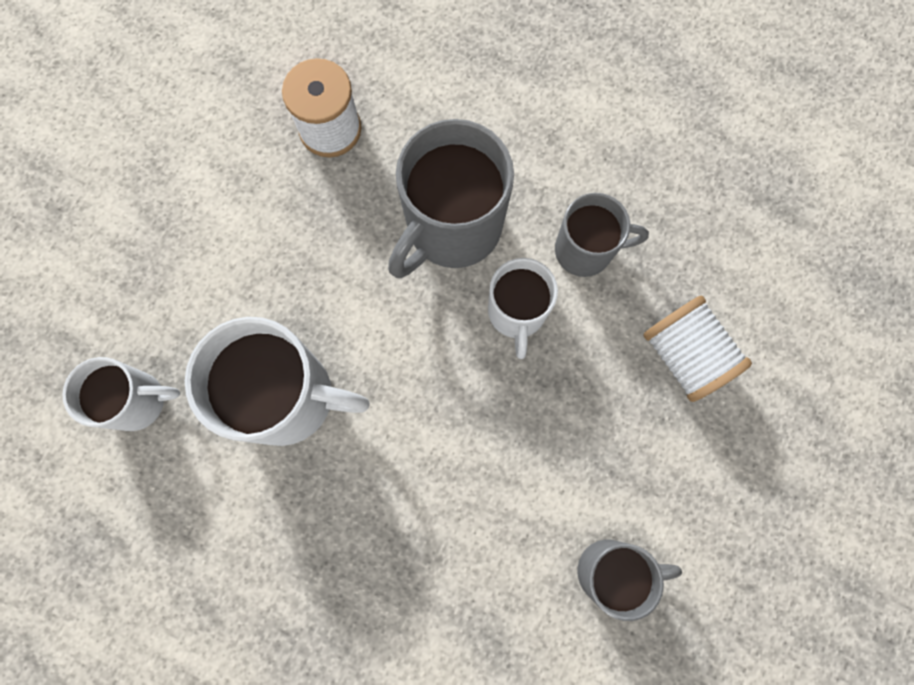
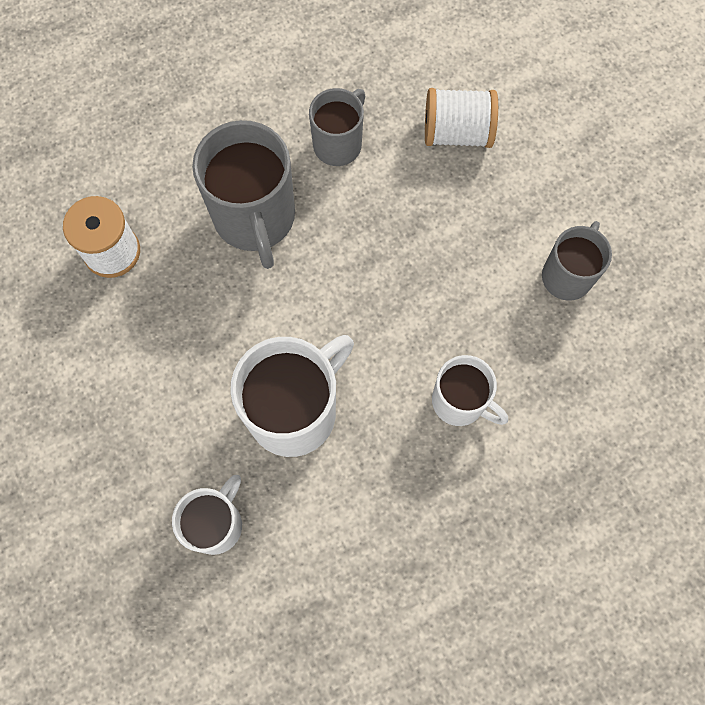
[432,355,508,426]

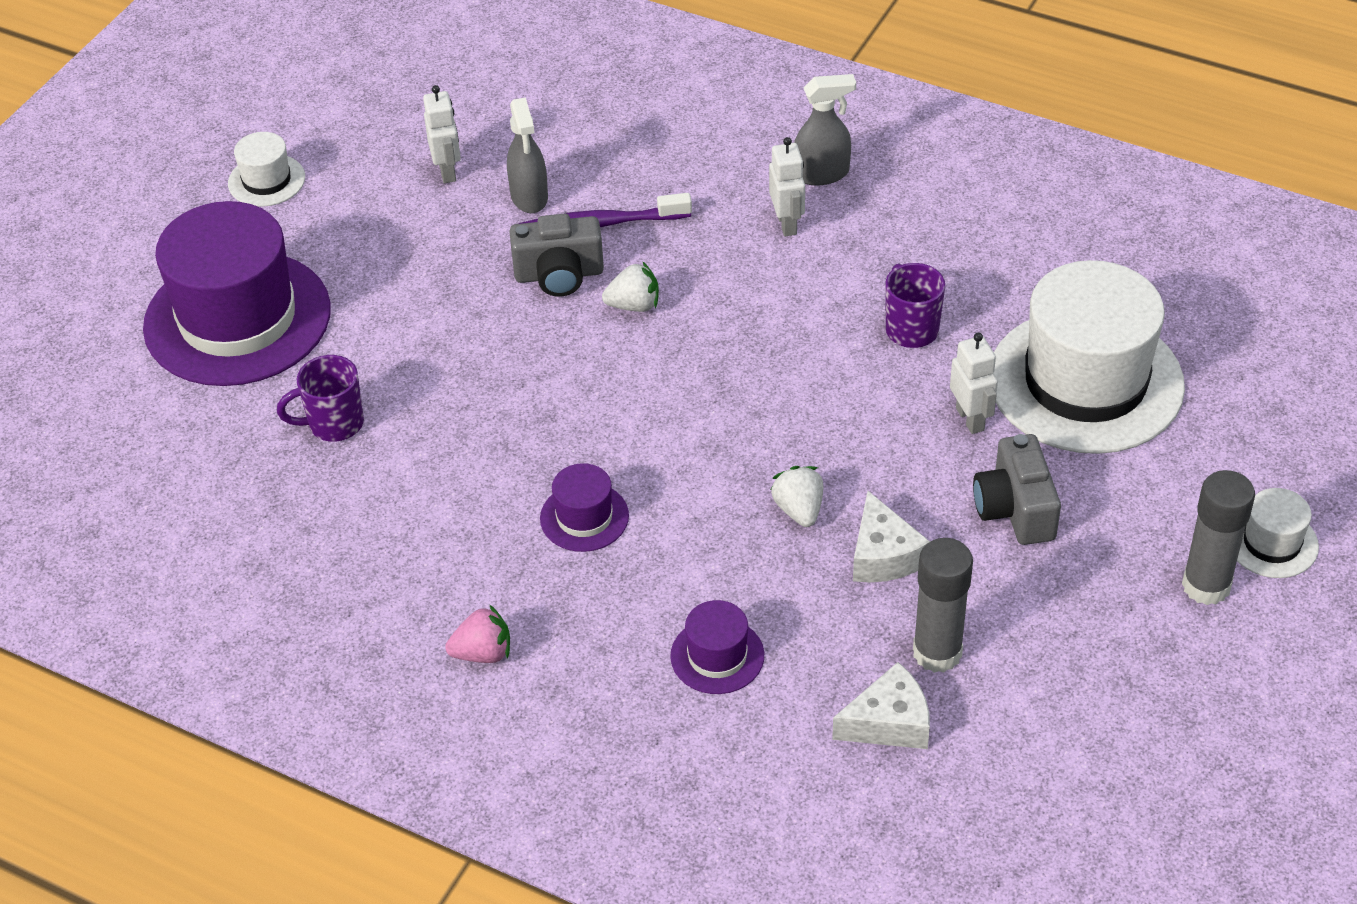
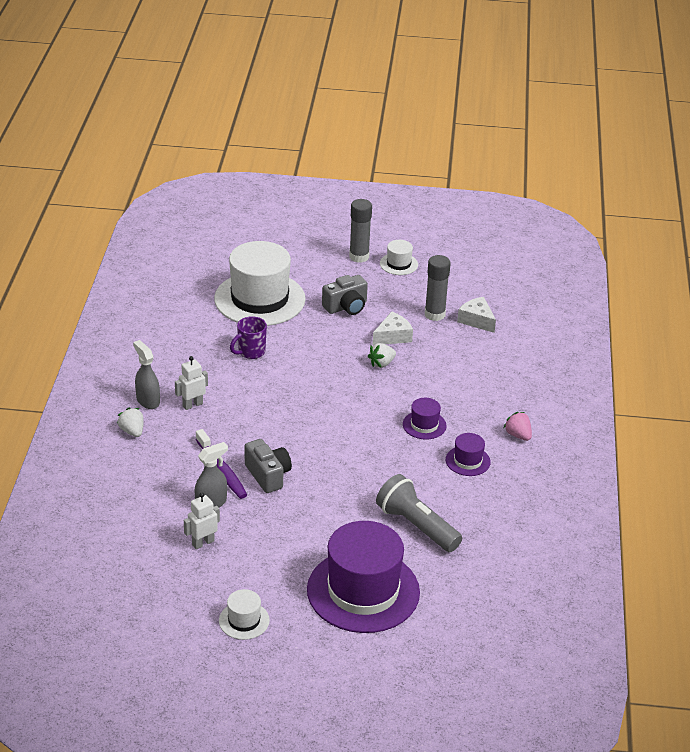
[950,333,998,434] (first image)
[117,408,144,437]
[446,433,491,476]
[380,240,418,275]
[376,474,462,552]

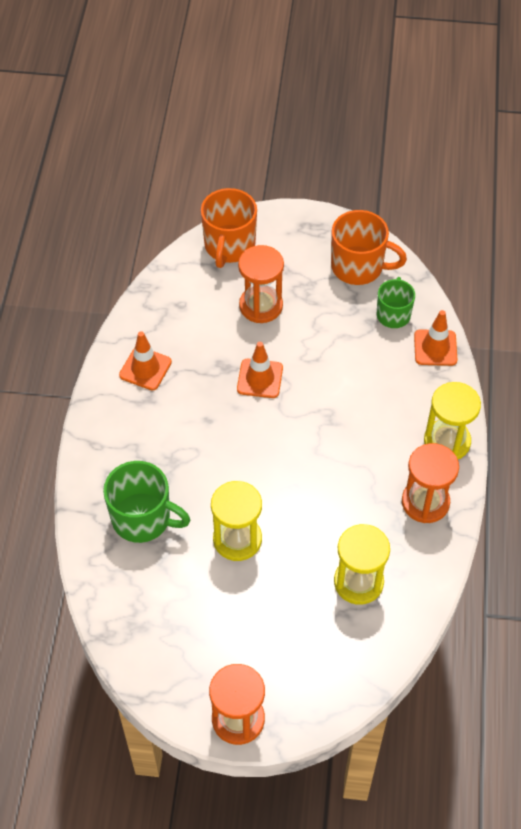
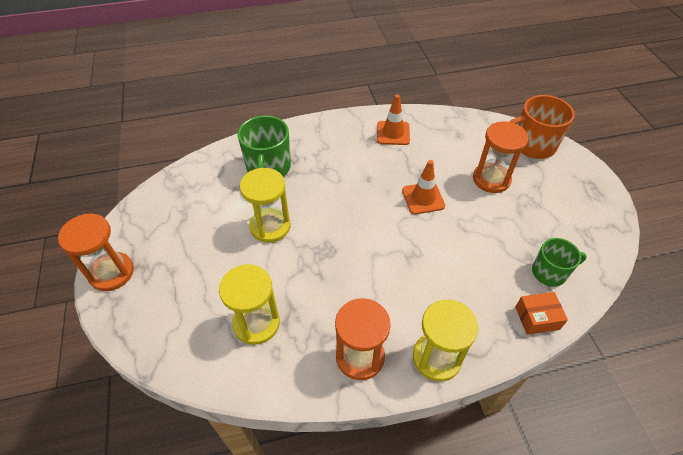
[331,210,407,285] (first image)
[515,292,568,335]

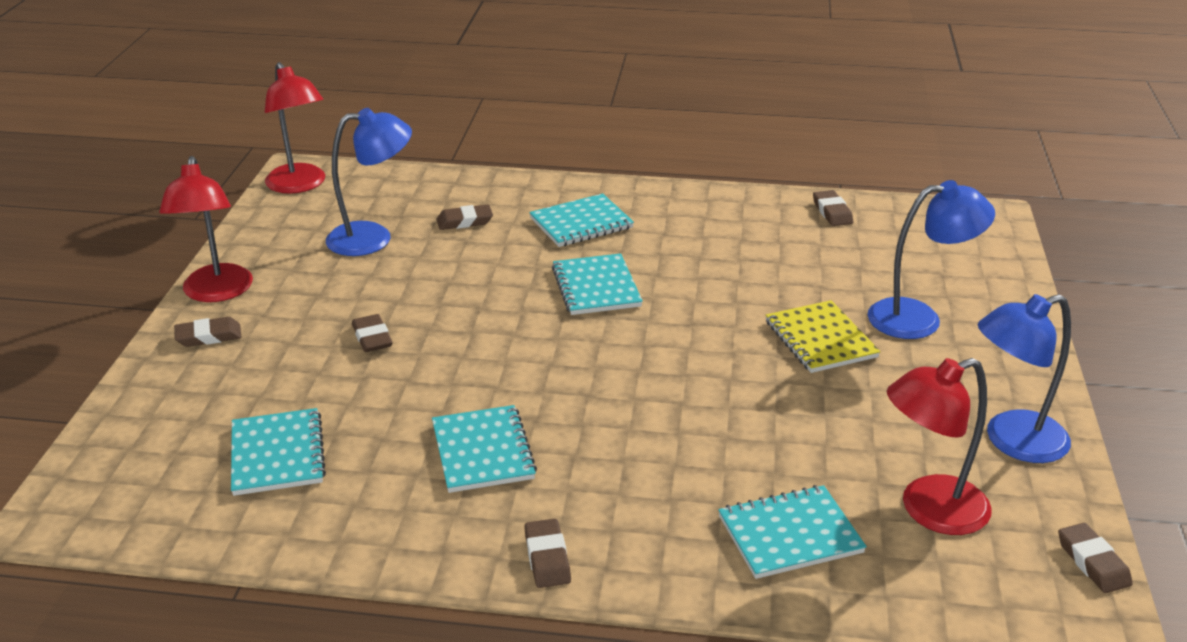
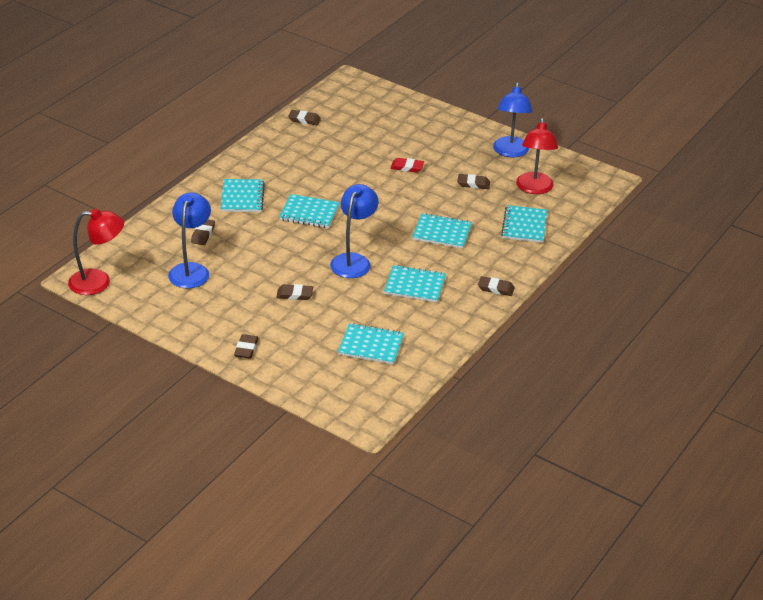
[159,156,253,302] (first image)
[412,213,472,249]
[330,184,379,278]
[457,174,490,189]
[390,158,424,173]

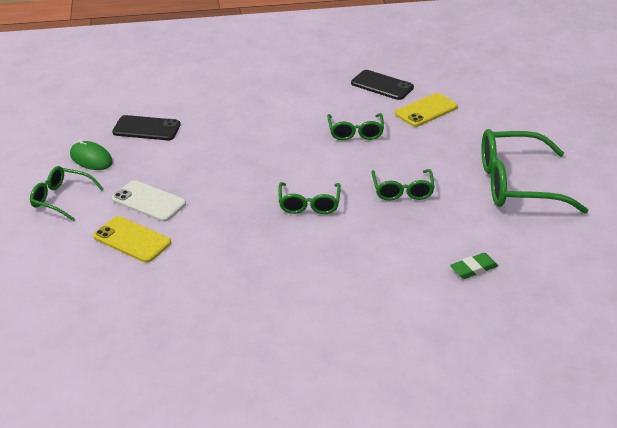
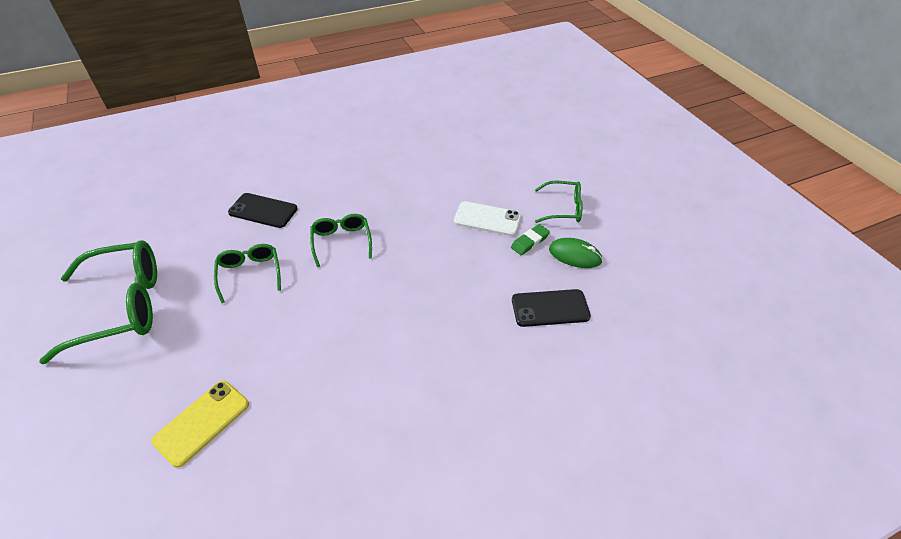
[93,216,171,263] (first image)
[327,113,384,140] (first image)
[228,193,298,228]
[511,224,550,255]

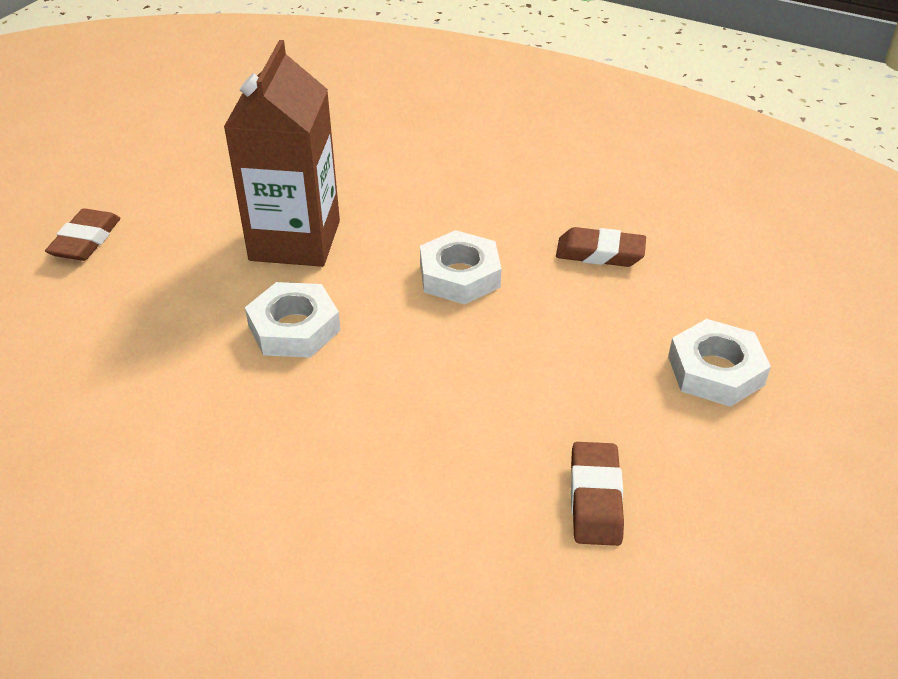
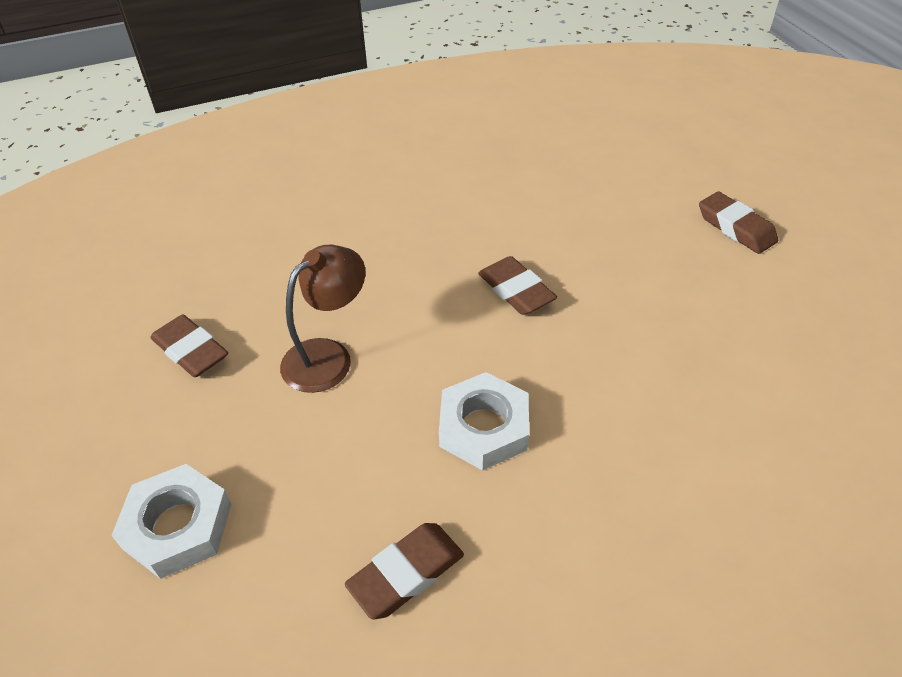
[224,40,340,267] (first image)
[280,245,366,393]
[478,256,557,315]

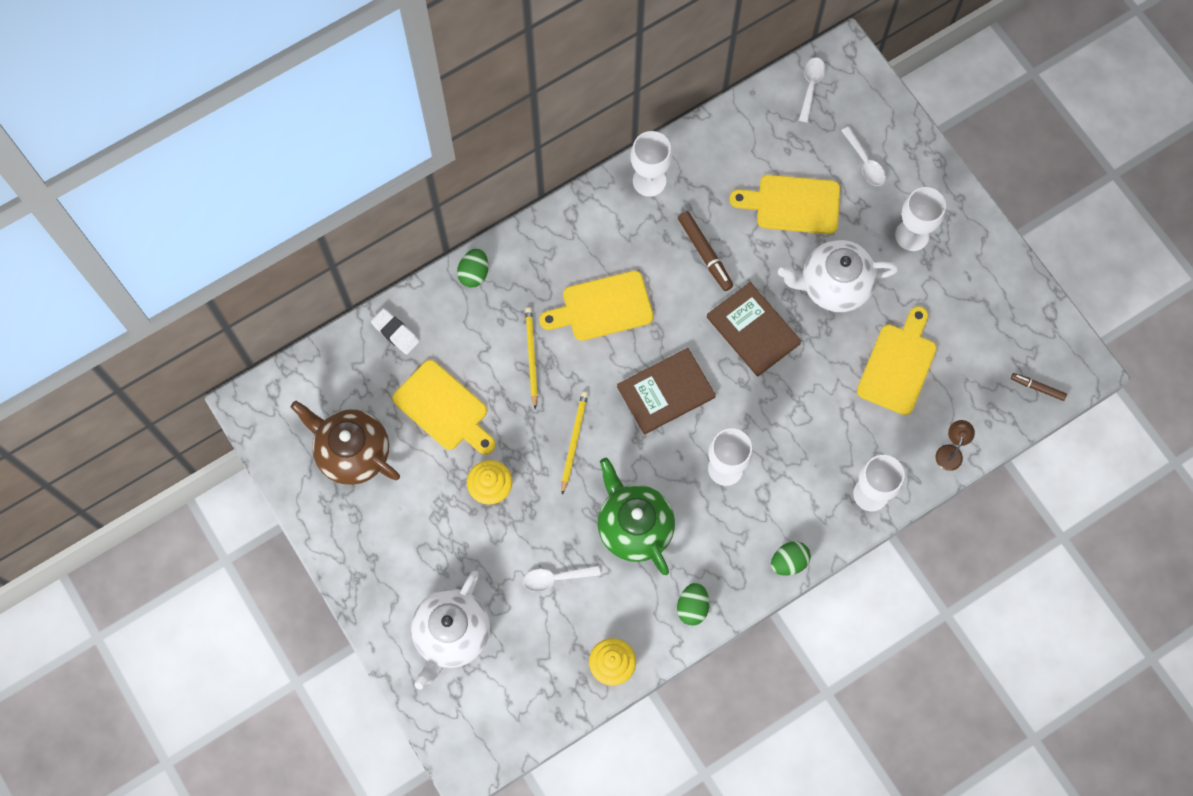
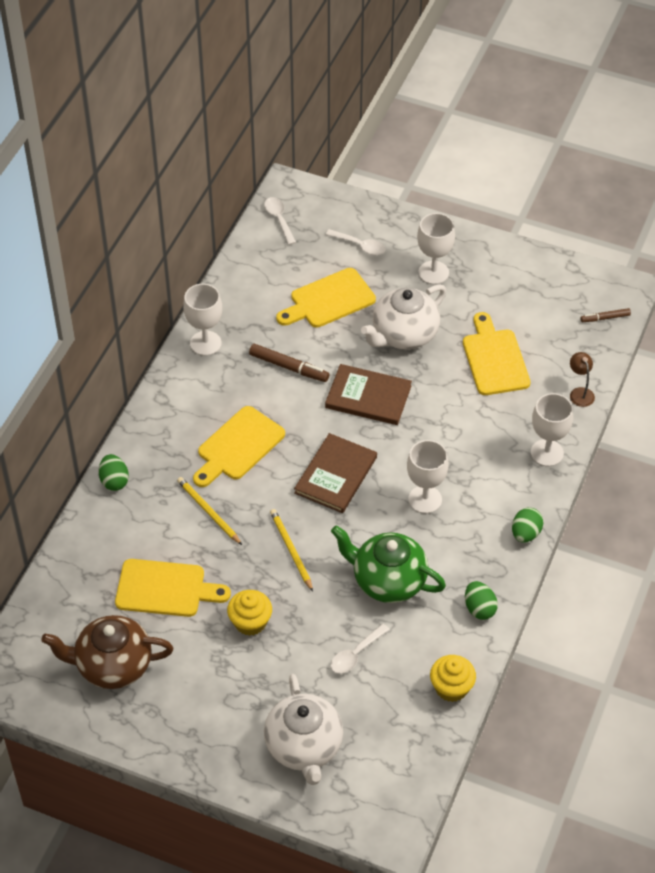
[371,308,419,354] (first image)

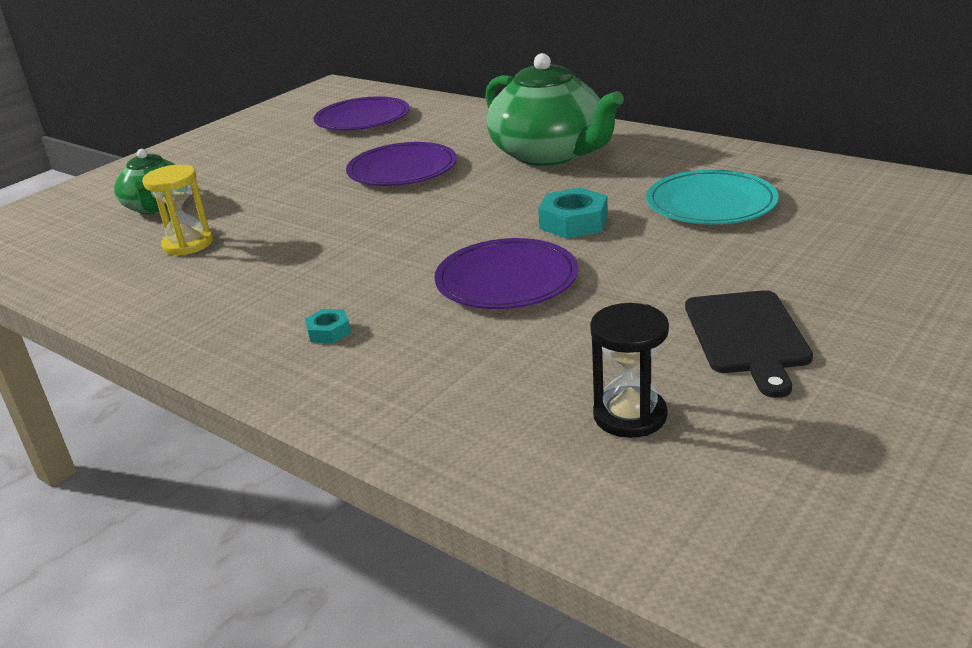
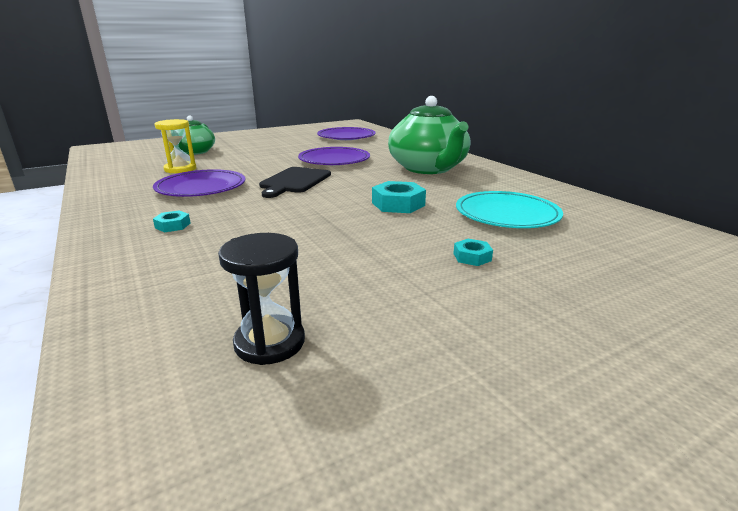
[453,239,493,266]
[153,169,245,197]
[259,167,331,198]

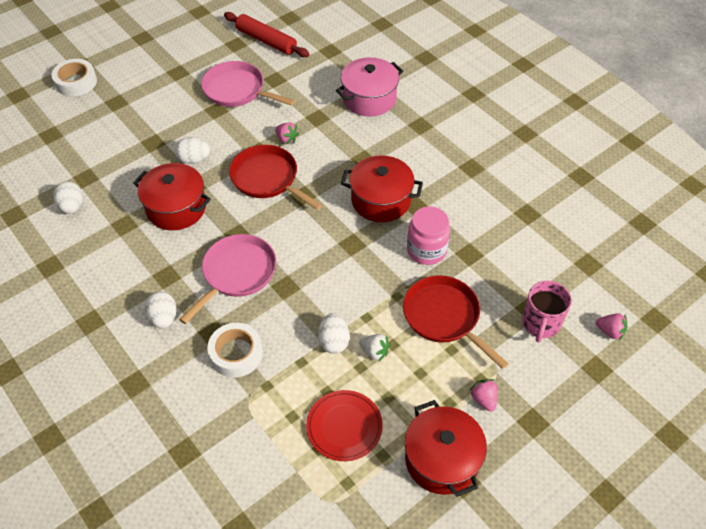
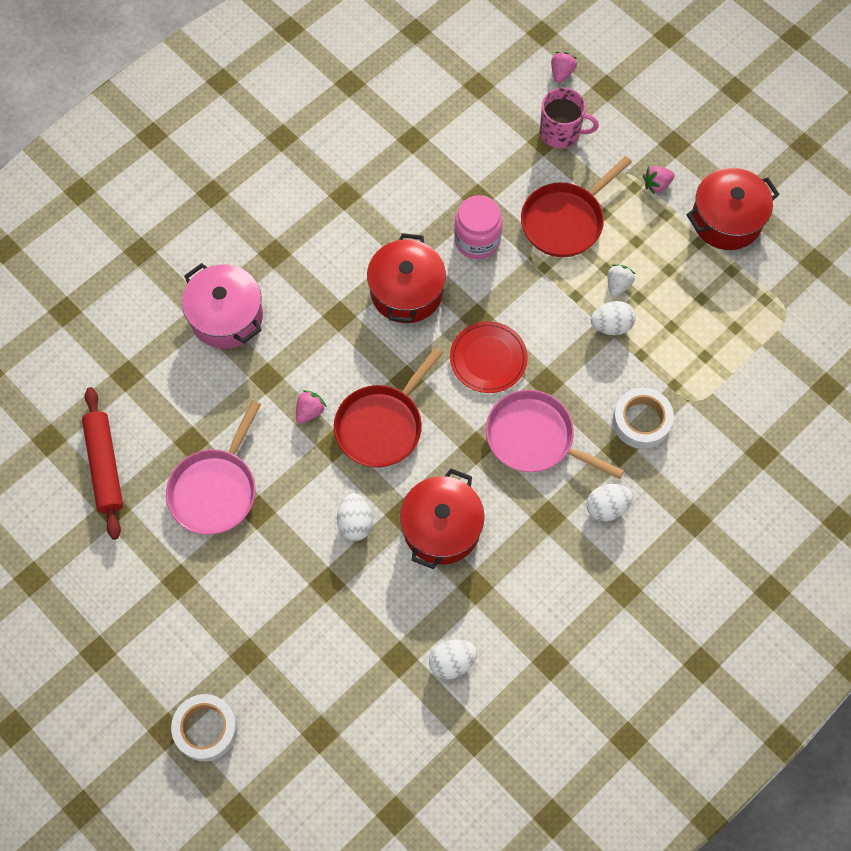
[450,321,528,393]
[82,387,123,540]

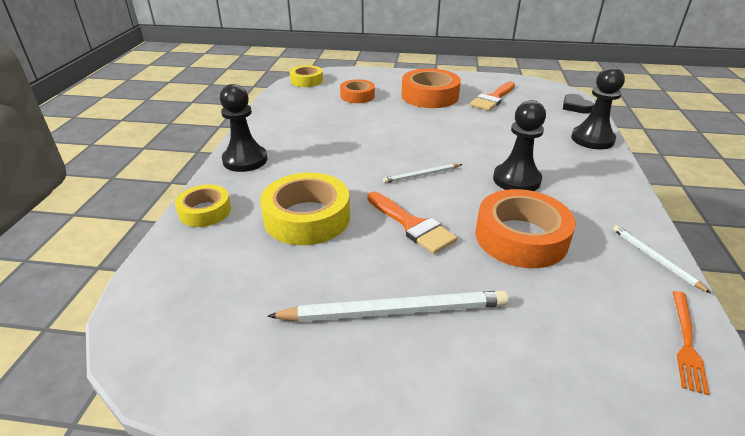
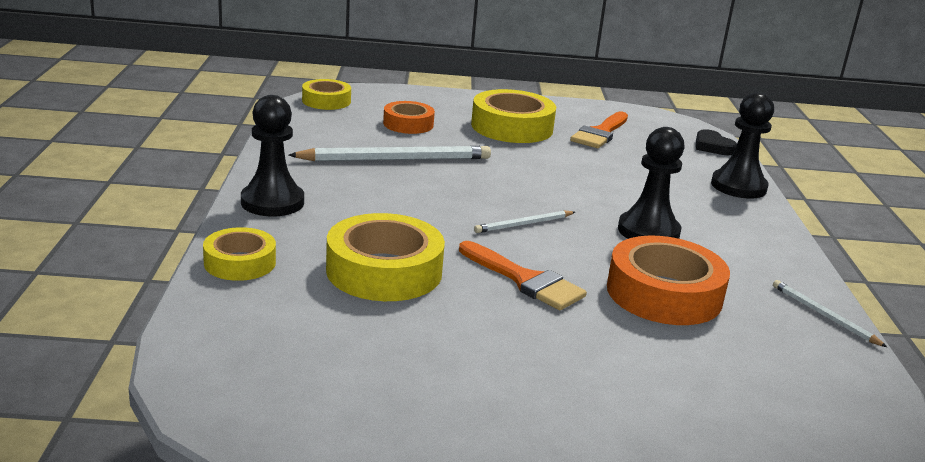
[673,291,709,395] (first image)
[288,146,491,161]
[471,89,556,143]

